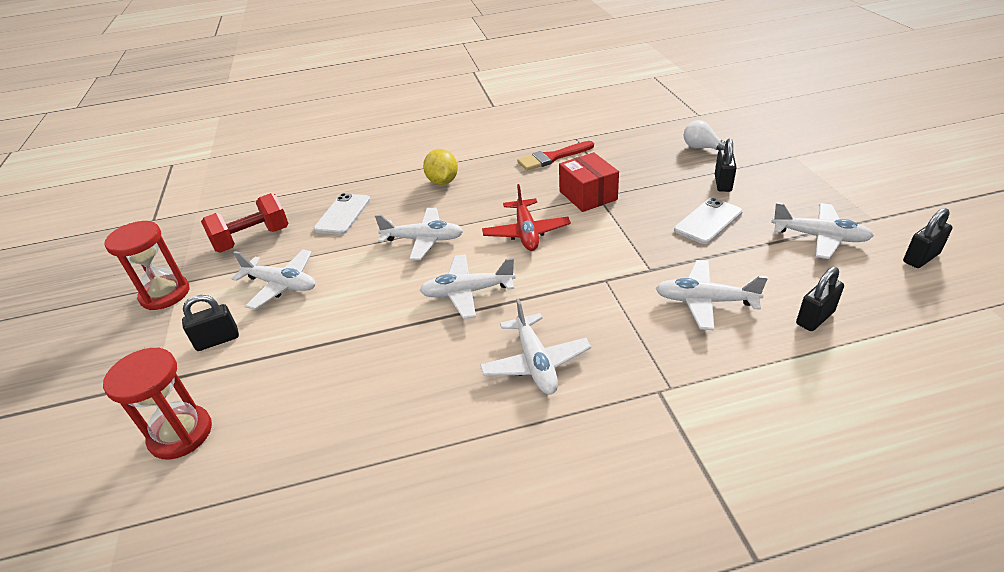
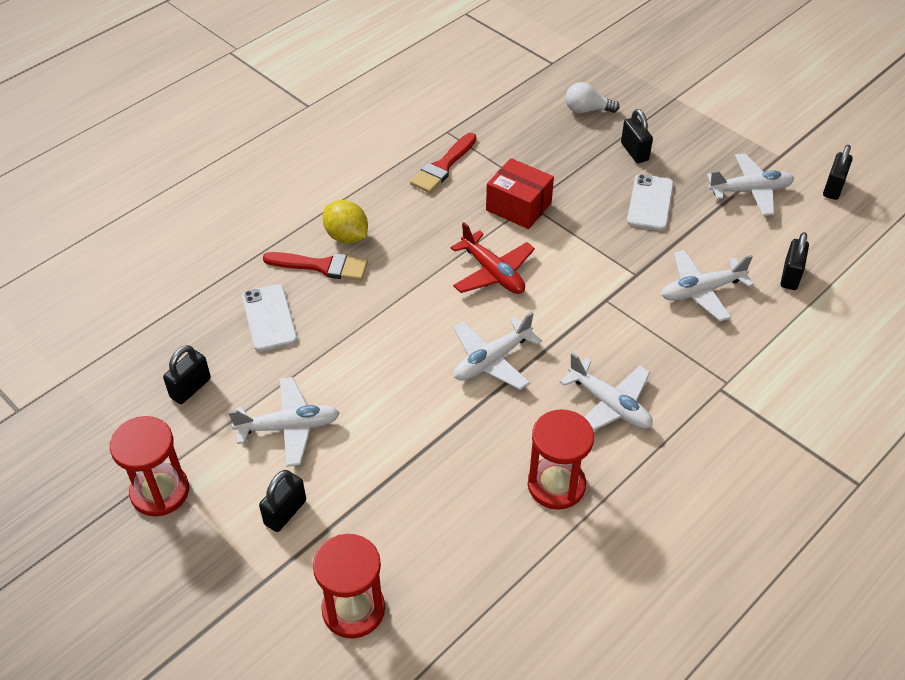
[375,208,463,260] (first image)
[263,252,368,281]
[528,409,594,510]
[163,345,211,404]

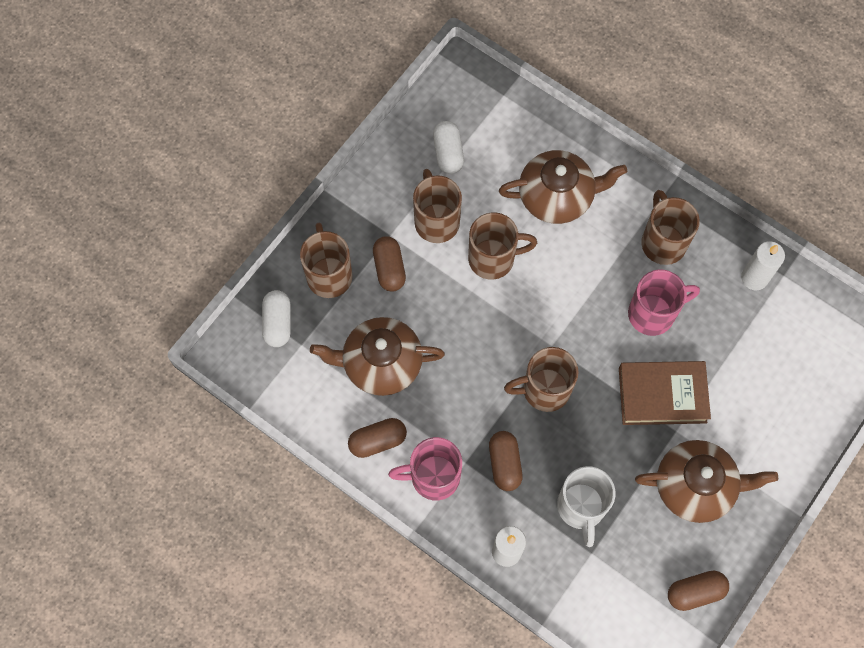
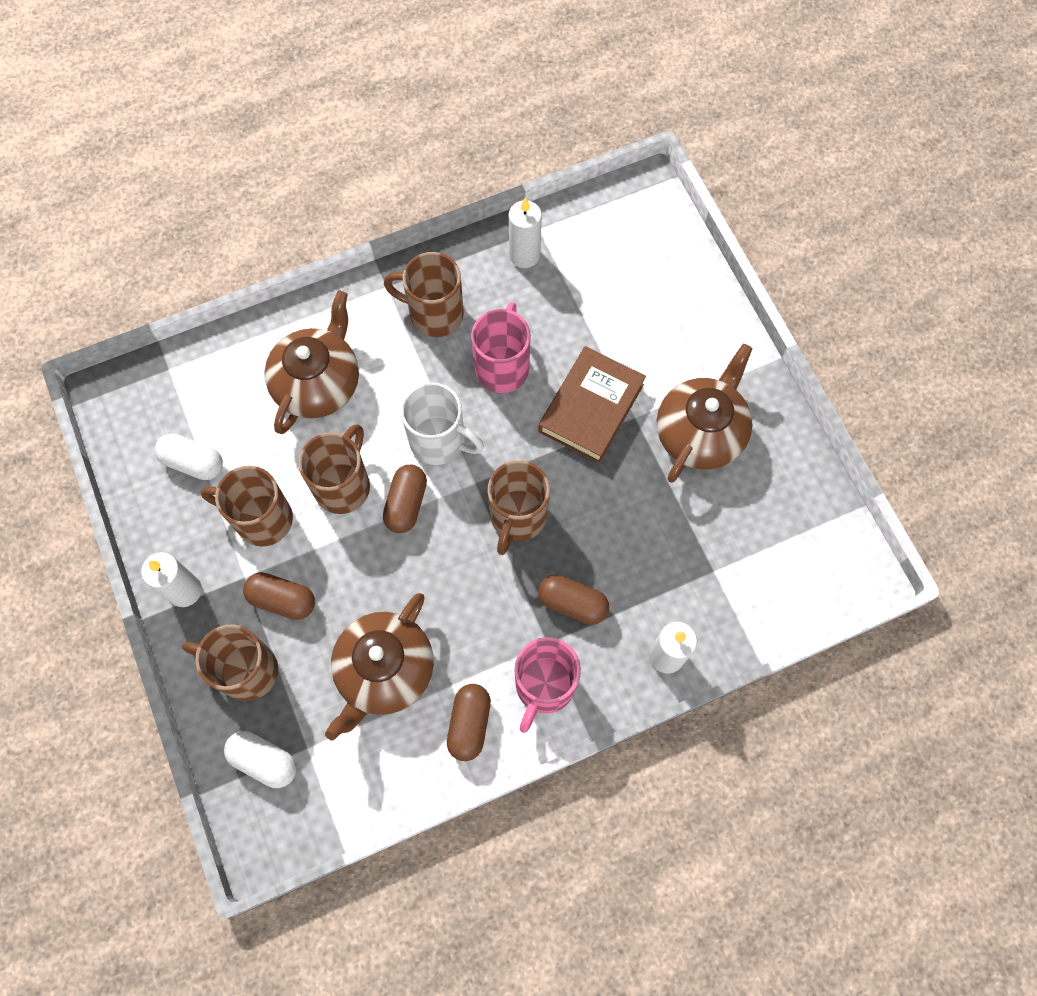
[141,552,202,607]
[401,382,484,465]
[383,465,427,533]

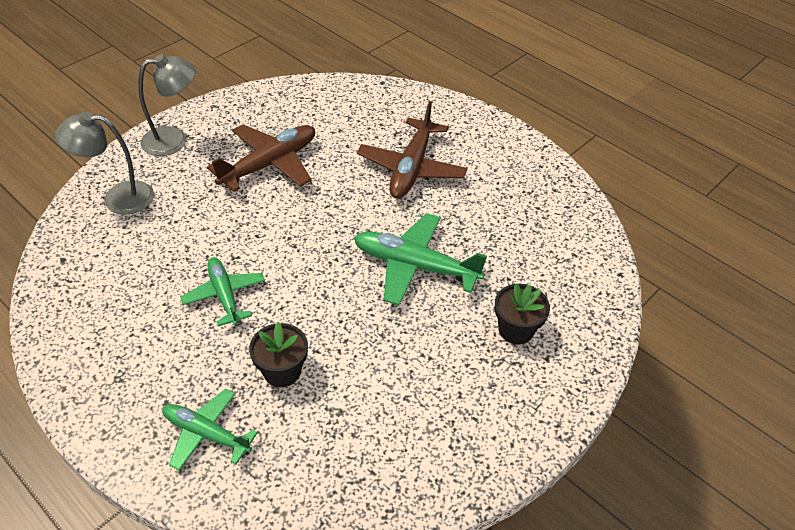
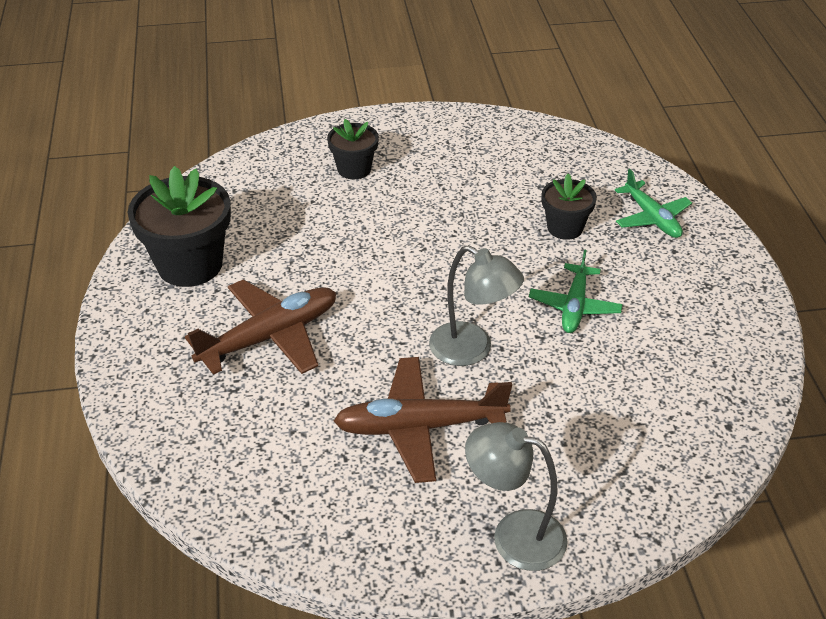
[354,213,487,305] (first image)
[128,166,231,287]
[429,245,524,366]

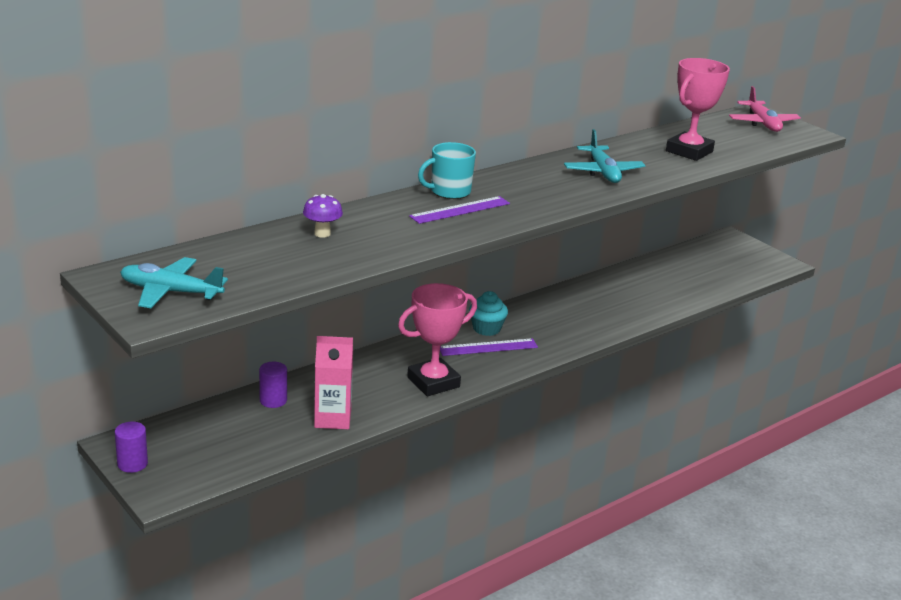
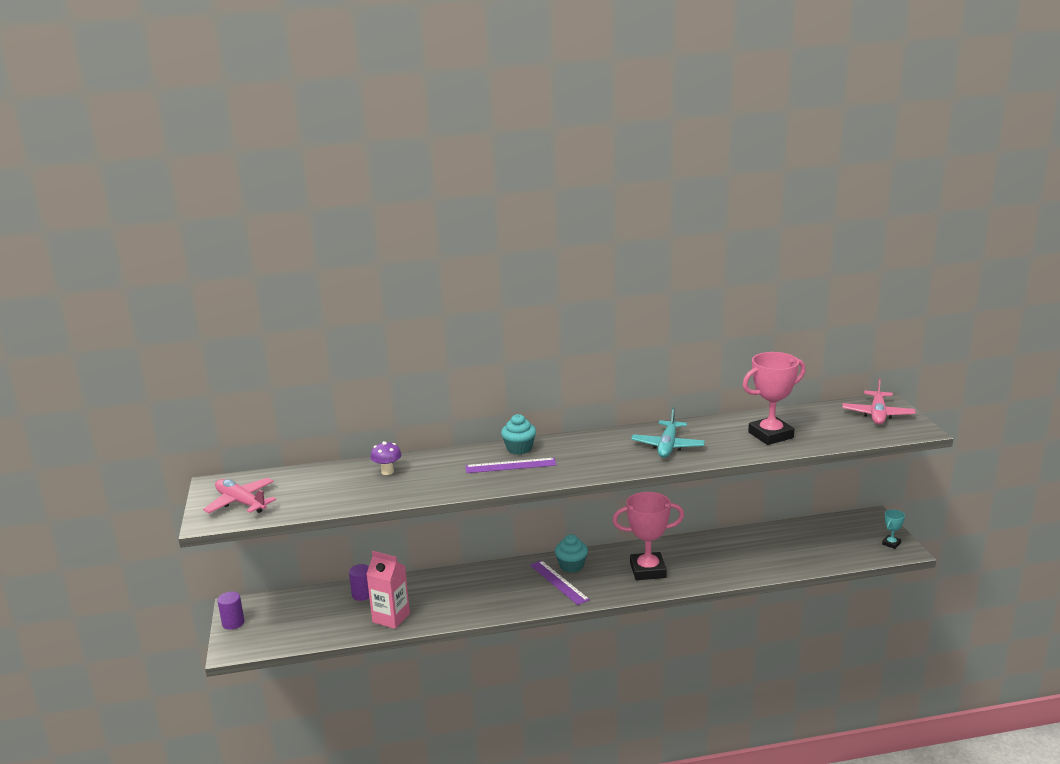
[882,509,905,549]
[612,492,684,580]
[501,414,536,455]
[203,478,276,513]
[530,560,590,605]

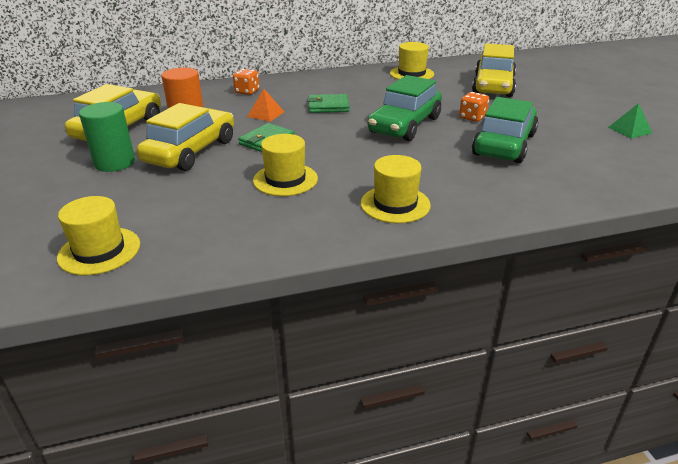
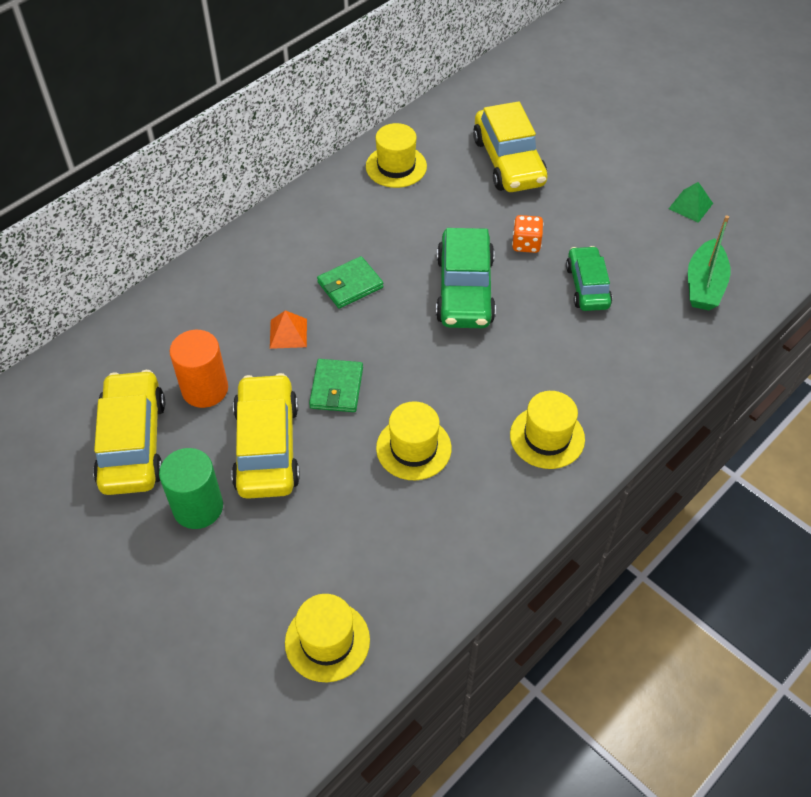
[233,69,260,95] (first image)
[688,215,731,310]
[566,246,612,311]

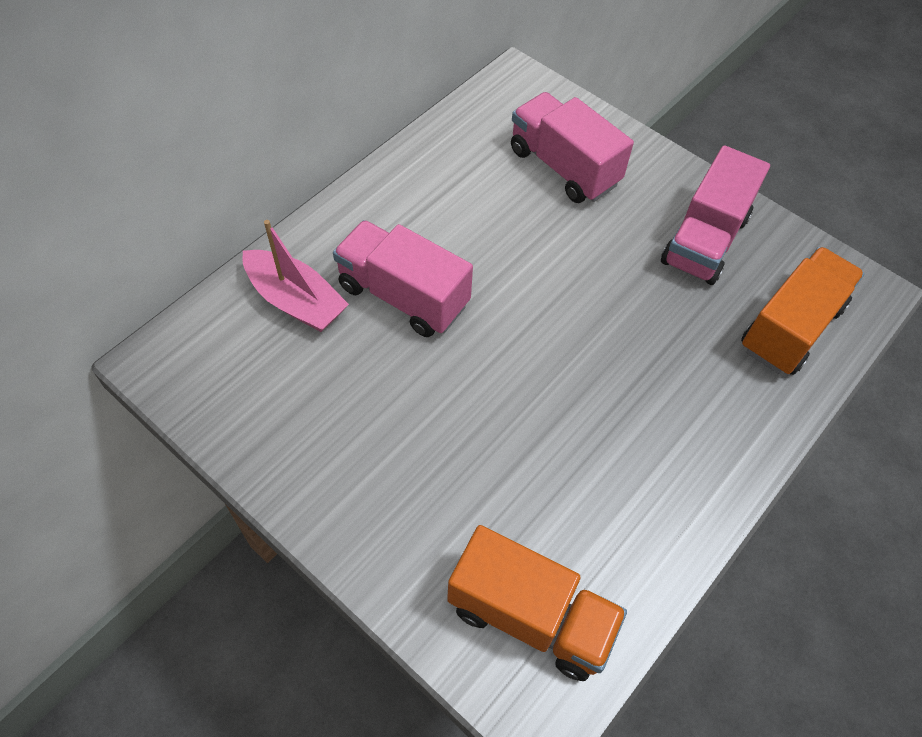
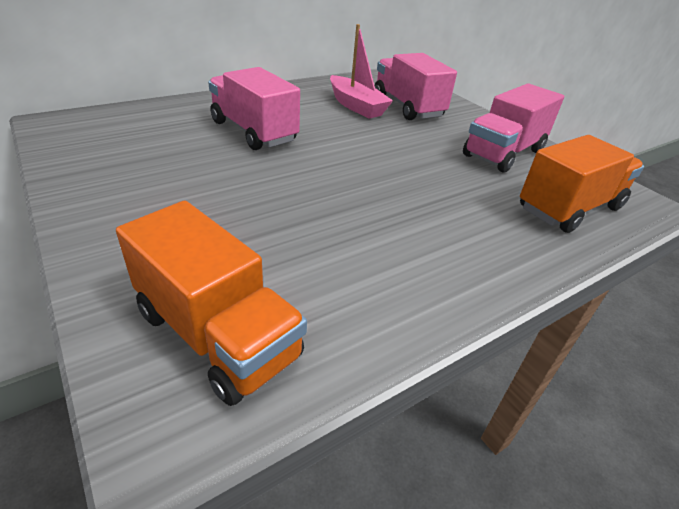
[330,24,393,119]

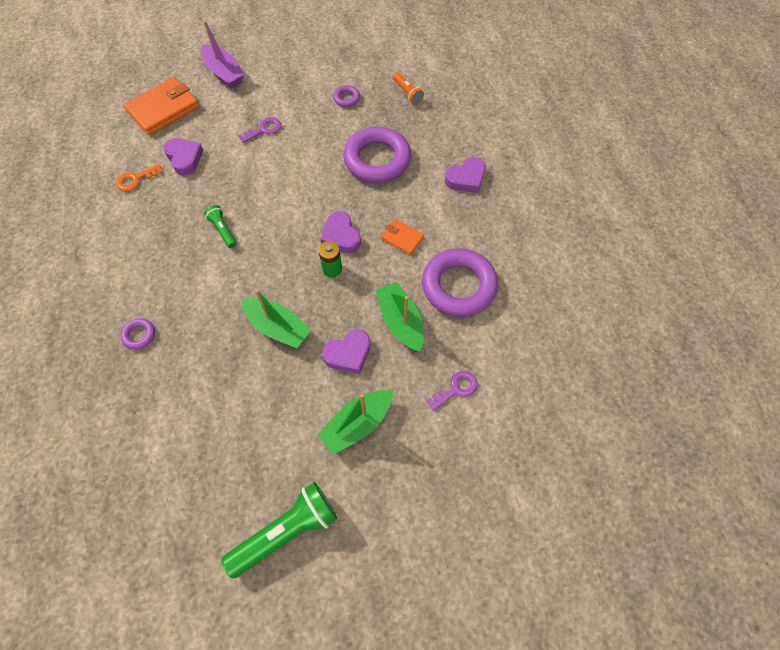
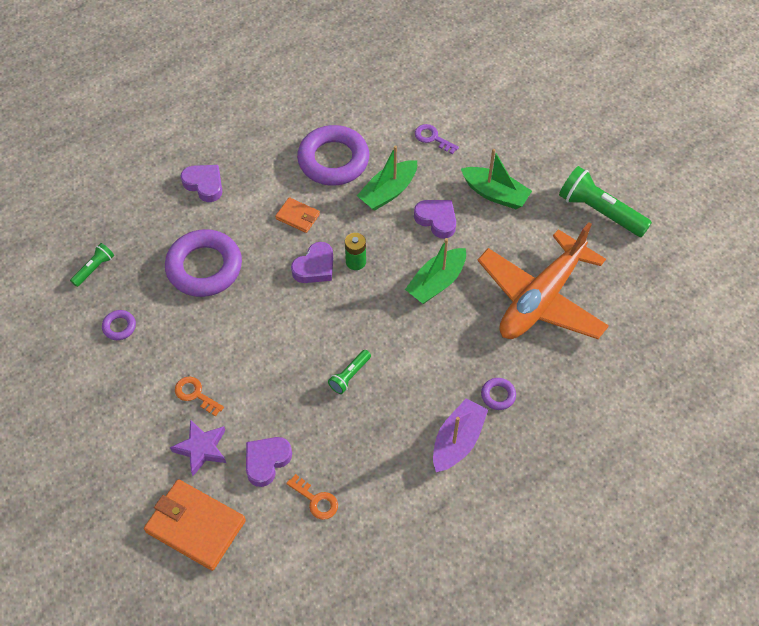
[170,419,226,476]
[477,222,609,339]
[433,398,488,472]
[175,377,224,416]
[70,243,114,287]
[405,238,466,304]
[275,197,320,233]

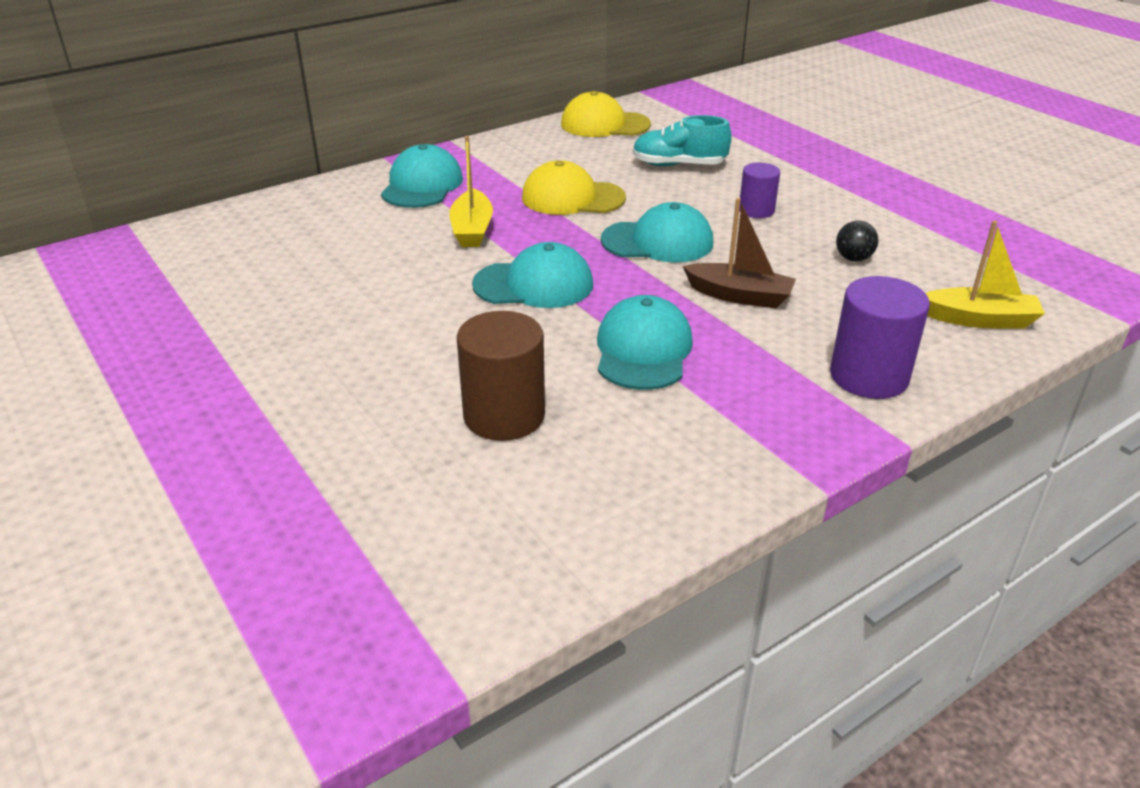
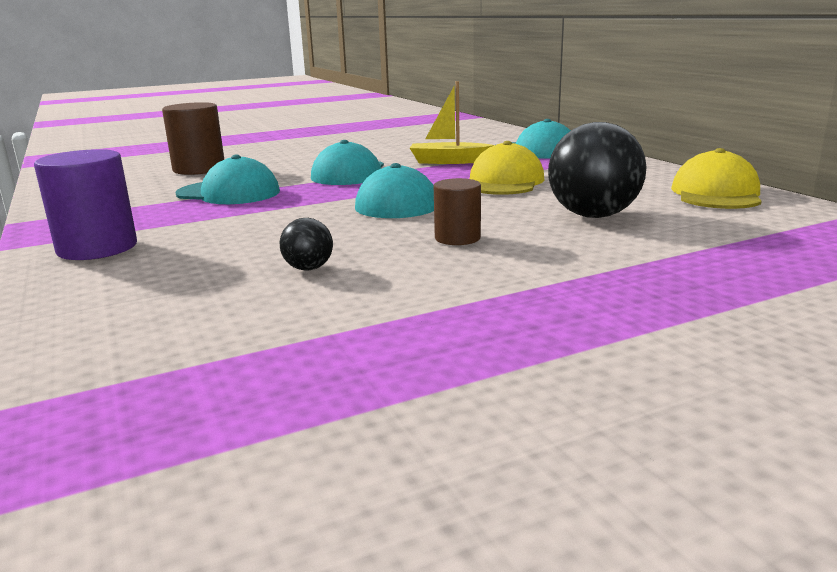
[683,198,796,309] (first image)
[926,221,1045,329] (first image)
[548,122,646,218]
[434,178,481,245]

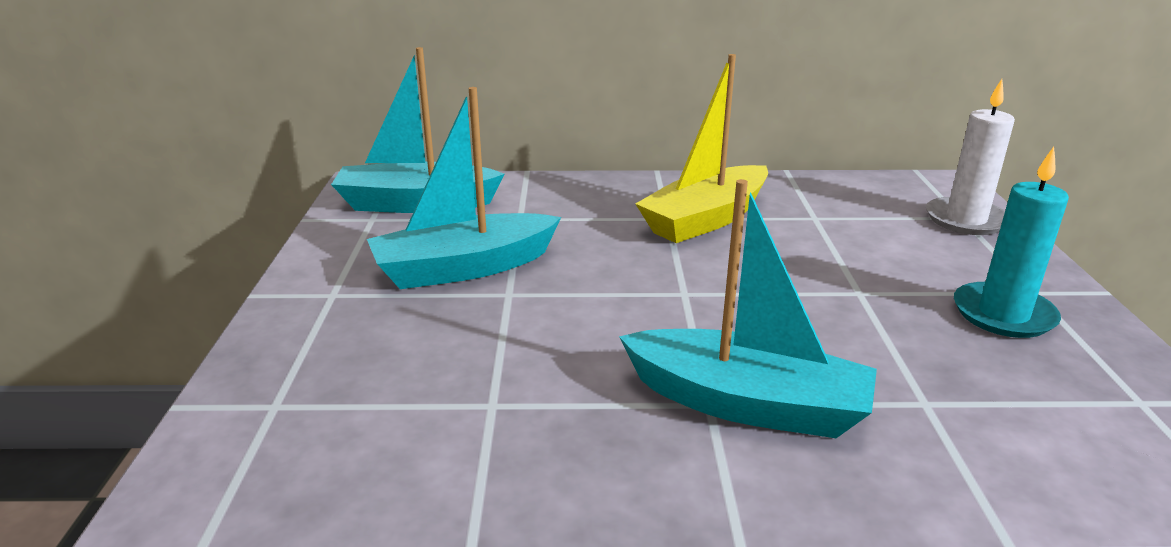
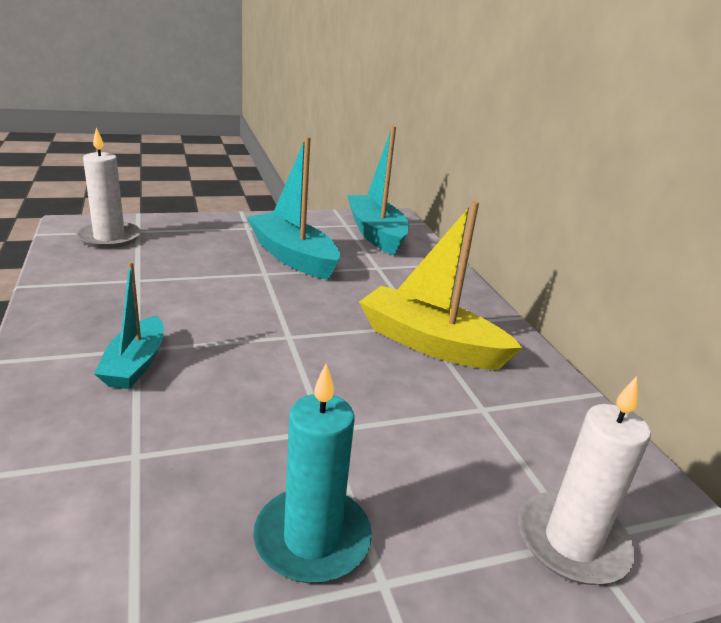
[76,127,141,248]
[94,262,164,389]

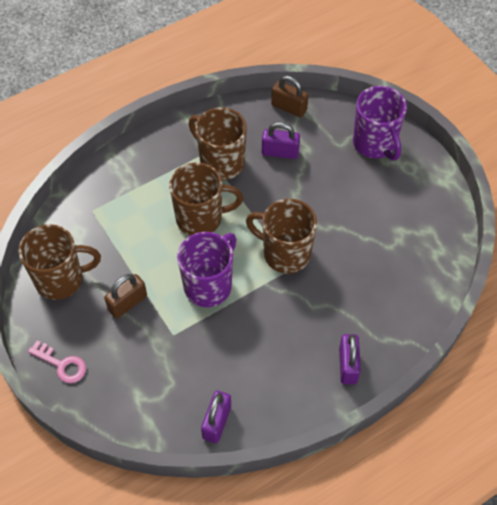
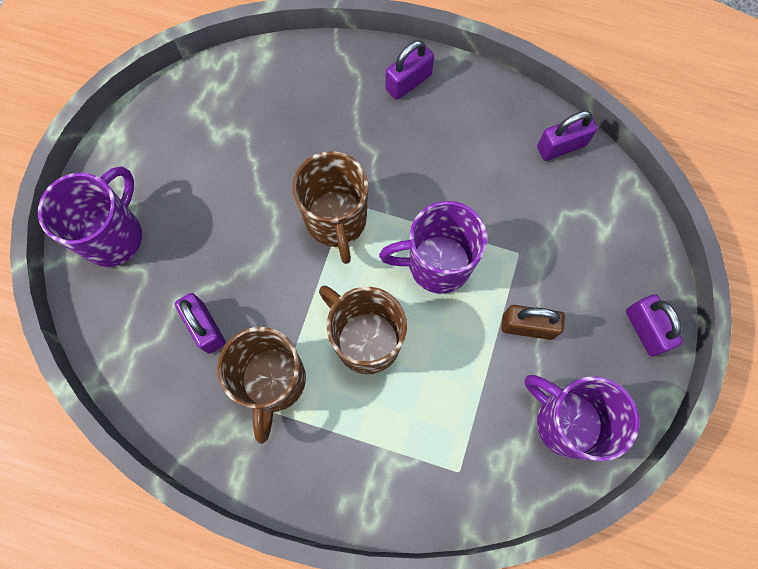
[271,76,309,118] (first image)
[626,294,683,356]
[525,375,639,461]

